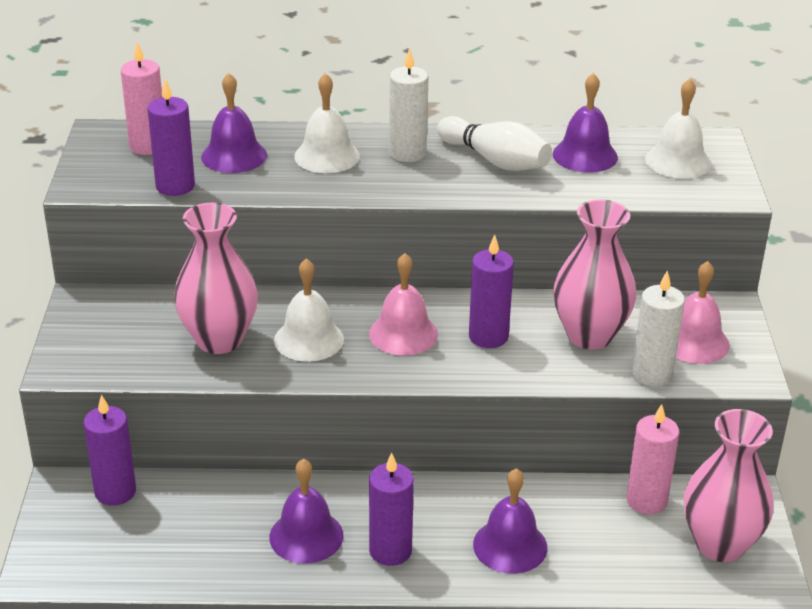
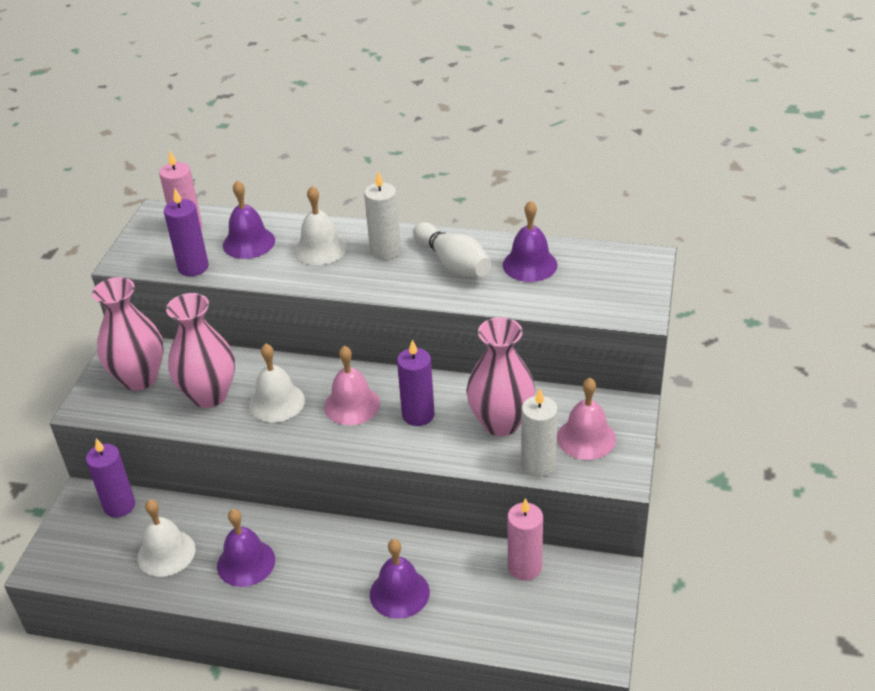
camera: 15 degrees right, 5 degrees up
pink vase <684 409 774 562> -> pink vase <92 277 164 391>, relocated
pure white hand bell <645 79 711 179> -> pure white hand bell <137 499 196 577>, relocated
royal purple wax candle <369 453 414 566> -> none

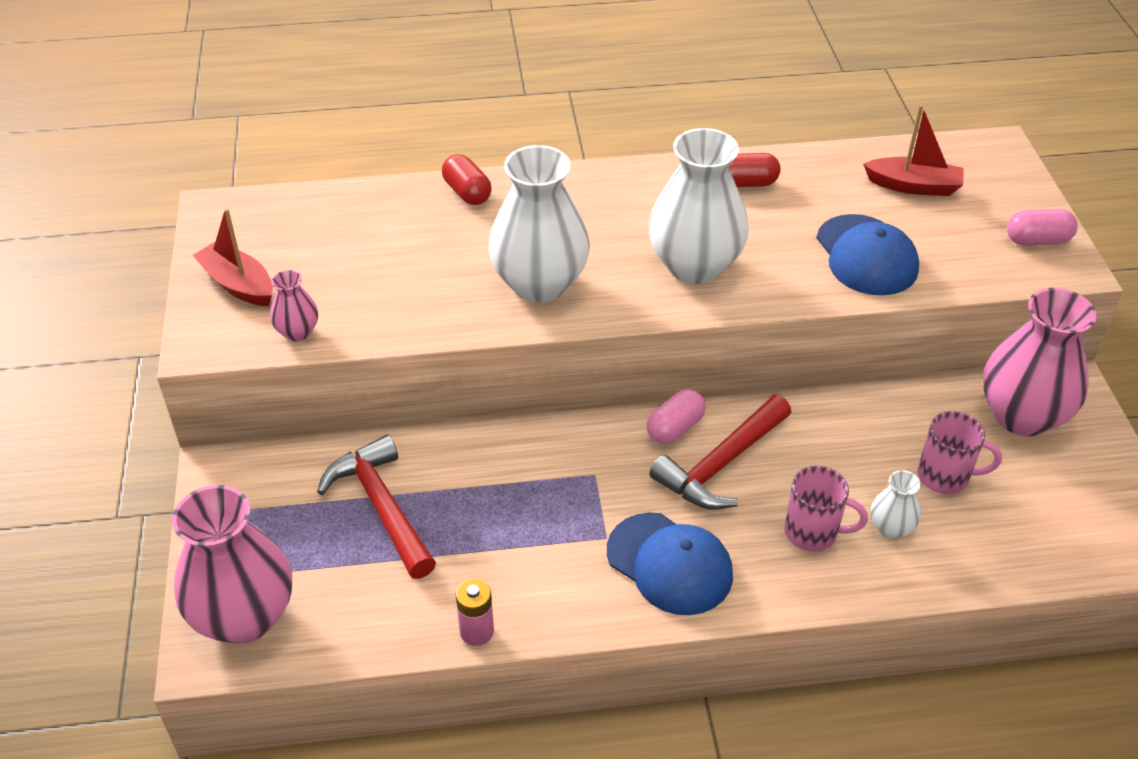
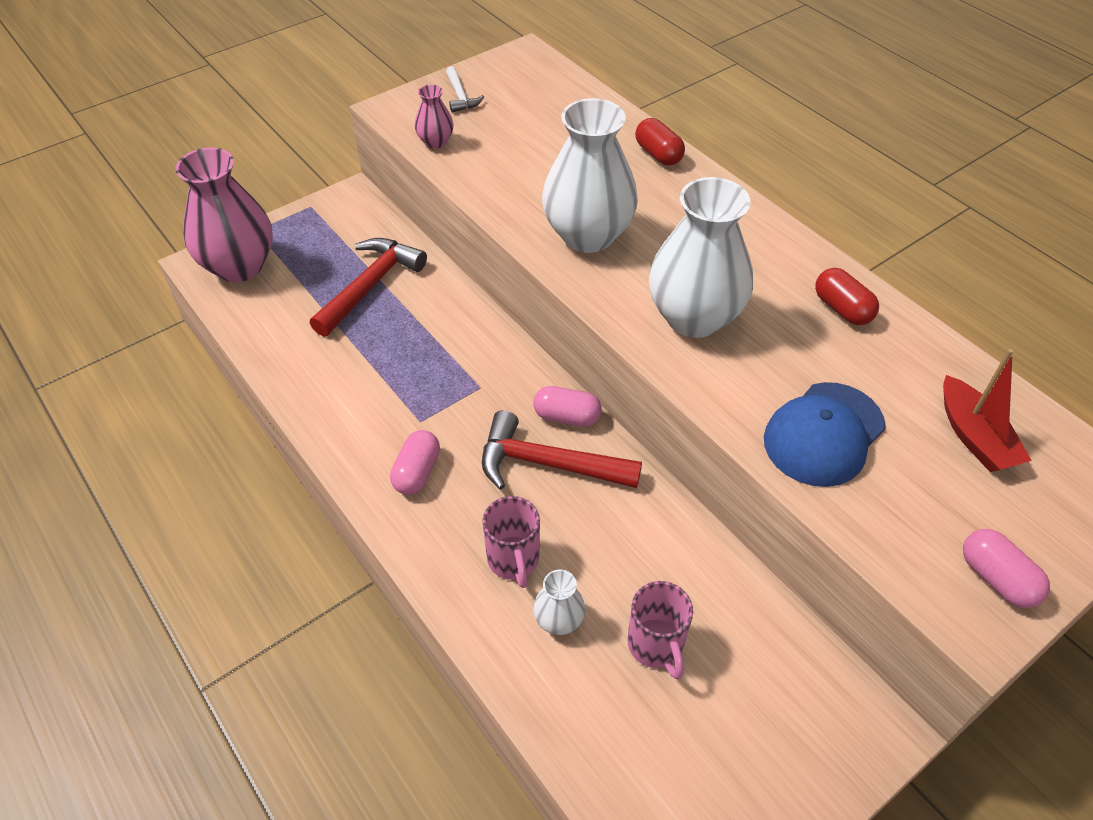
camera: 60 degrees right, 5 degrees up
cobalt baseball cap <607 513 733 615> -> pink capsule <390 430 440 495>
crimson sailboat <192 208 273 306> -> pure white hammer <446 66 484 112>
crimson capsule <442 154 492 205> -> crimson capsule <635 118 685 166>, 60 degrees counterclockwise
pink battery <456 579 494 646> -> none
pink vase <983 288 1097 436> -> none

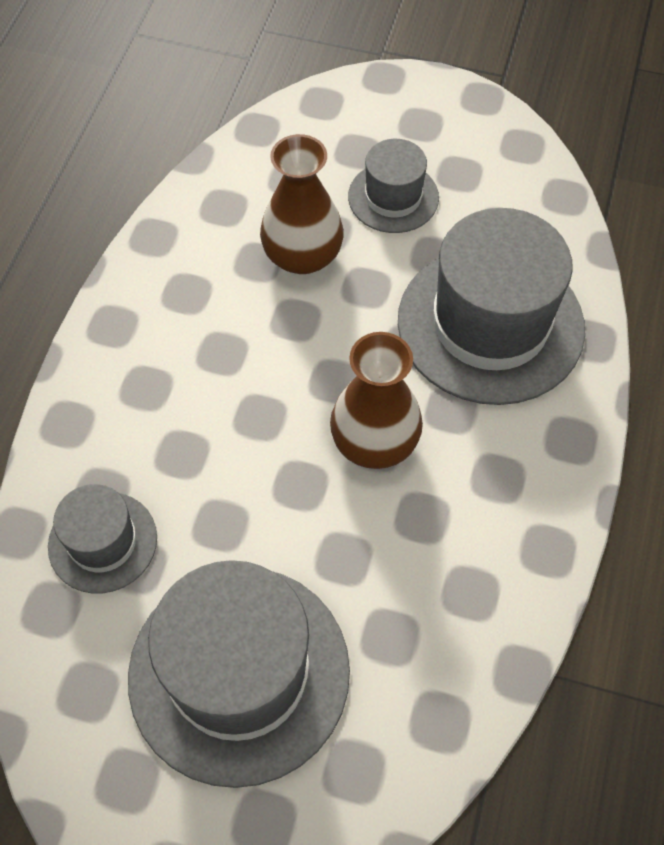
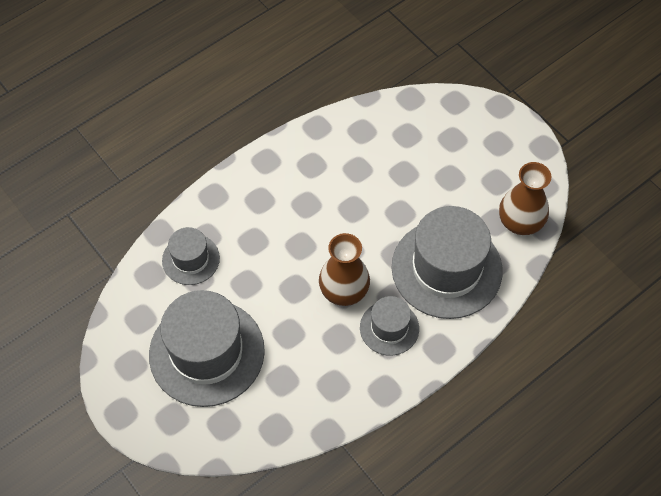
camera: 35 degrees right, 0 degrees up
grey hat <348 139 439 233> -> grey hat <360 296 419 356>, relocated
russet vase <260 134 344 274> -> russet vase <499 162 551 235>, relocated

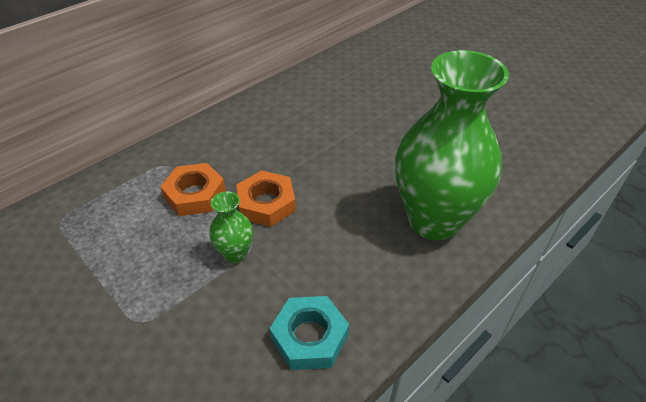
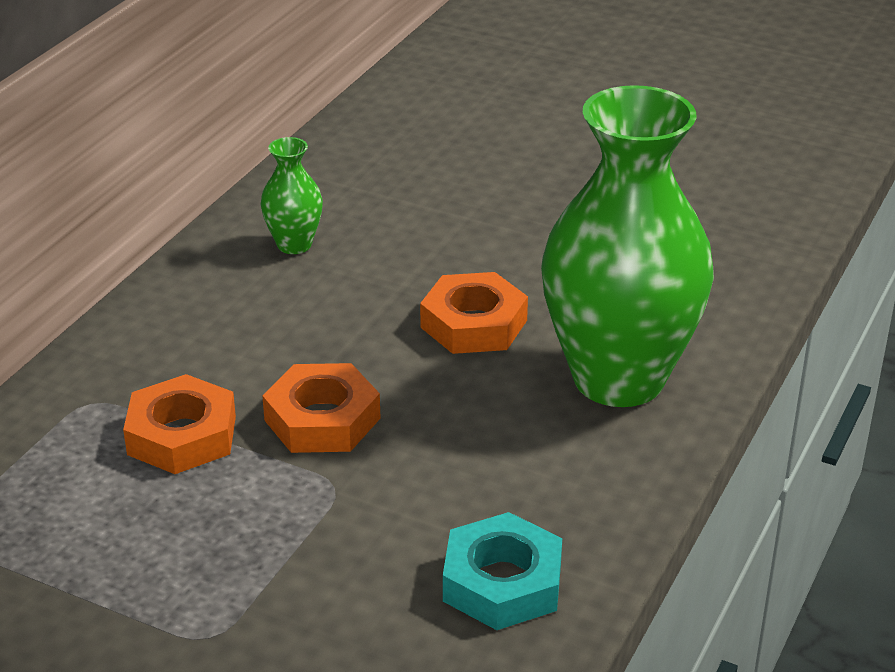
camera: 20 degrees left, 10 degrees down
emerald vase <209 191 253 263> -> emerald vase <261 137 323 254>, relocated
none -> orange-coloured nut <420 272 528 354>

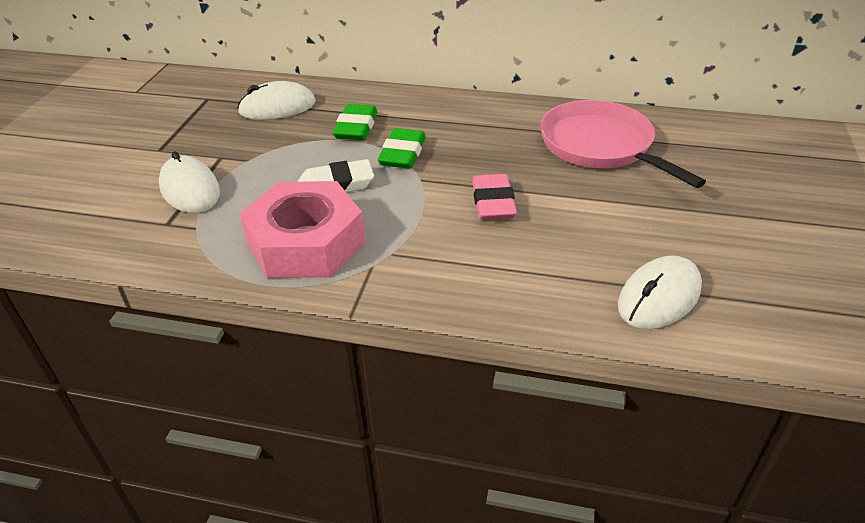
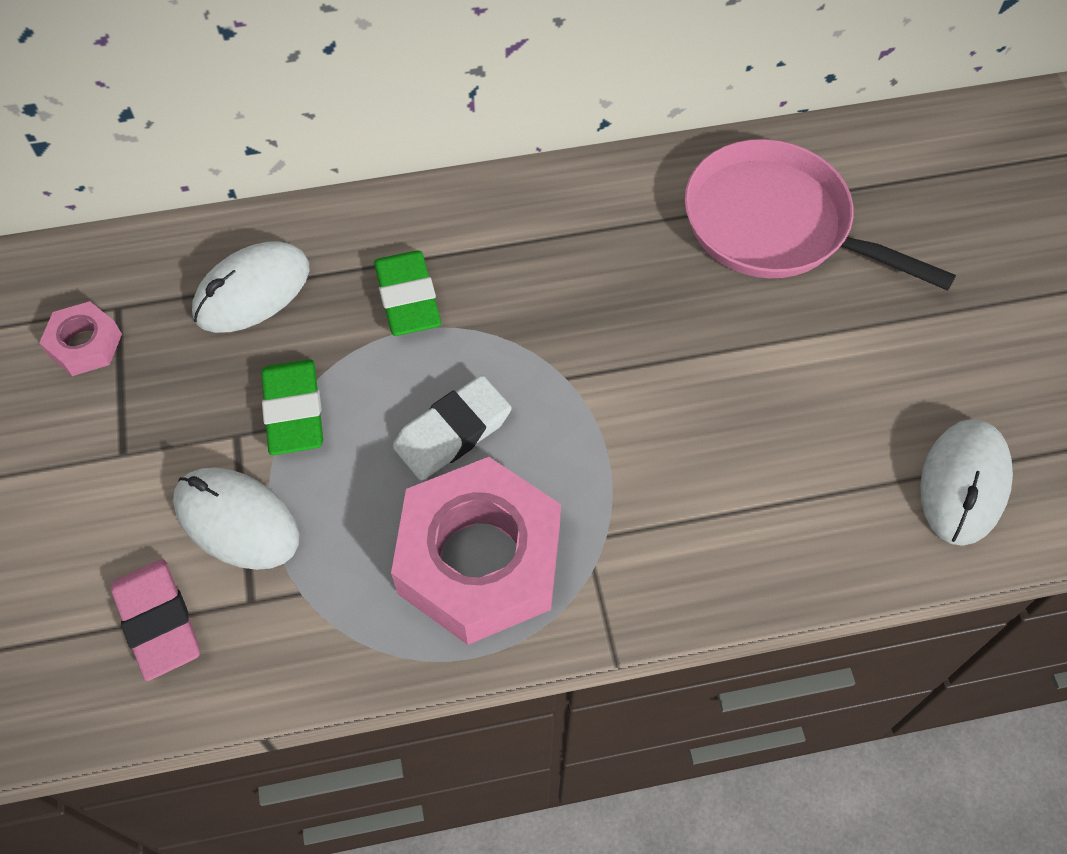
camera: 25 degrees left, 20 degrees up
none -> pink nut <39 301 122 376>
pink gum eraser <472 174 517 220> -> pink gum eraser <111 559 200 681>, relocated
emerald gum eraser <378 128 426 169> -> emerald gum eraser <261 359 323 455>, relocated

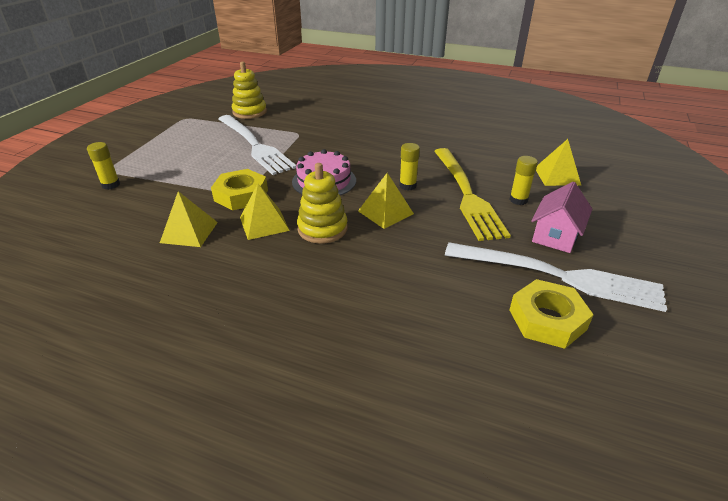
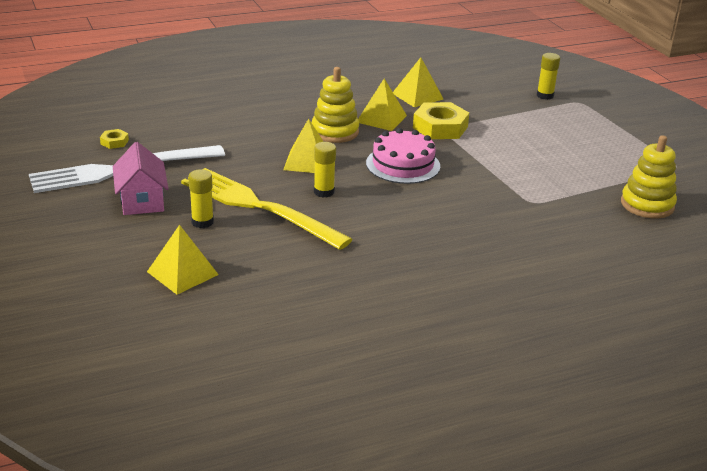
camera: 135 degrees right, 5 degrees down
bright yellow nut <509 279 594 349> -> bright yellow nut <100 129 129 149>, x0.47
pure white fork <218 115 296 175> -> none

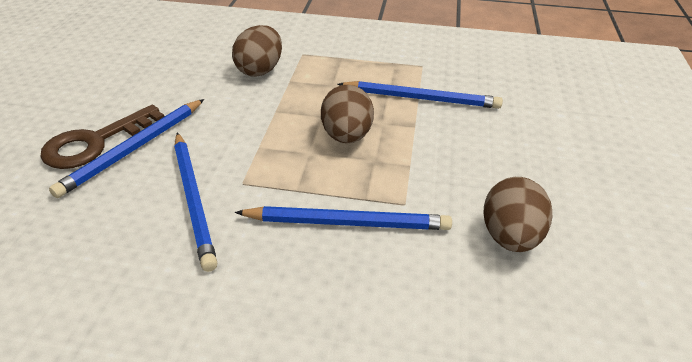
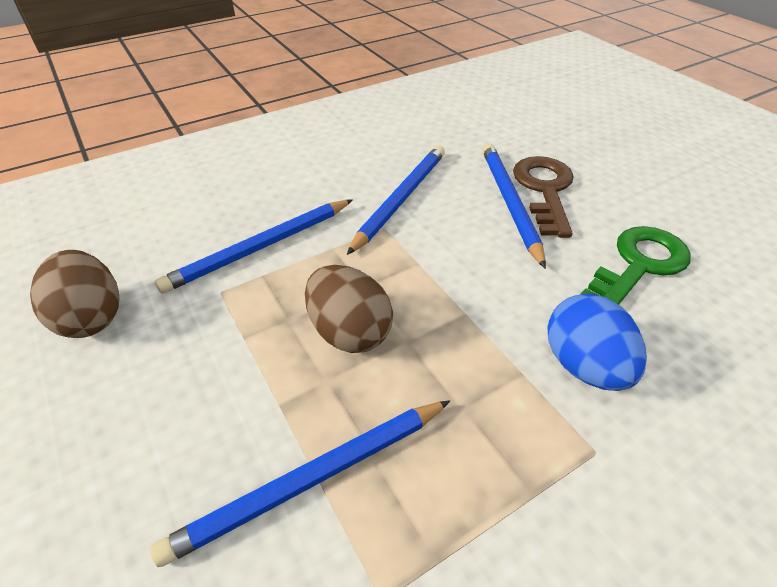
camera: 140 degrees right, 5 degrees up
cobalt pencil <174 132 217 272> -> cobalt pencil <347 146 445 255>, 90 degrees clockwise
russet egg shape <232 25 282 77> -> cobalt egg shape <547 293 647 391>
none -> emerald key <580 226 691 305>

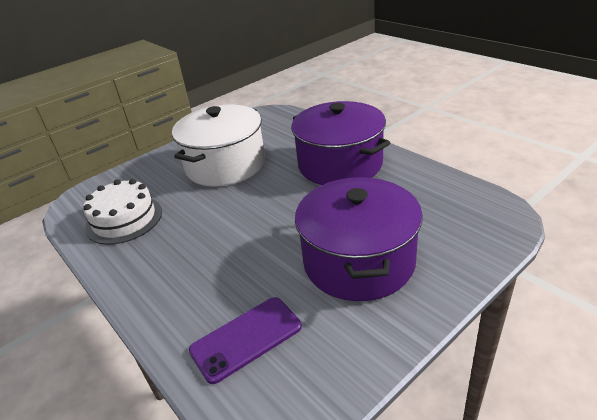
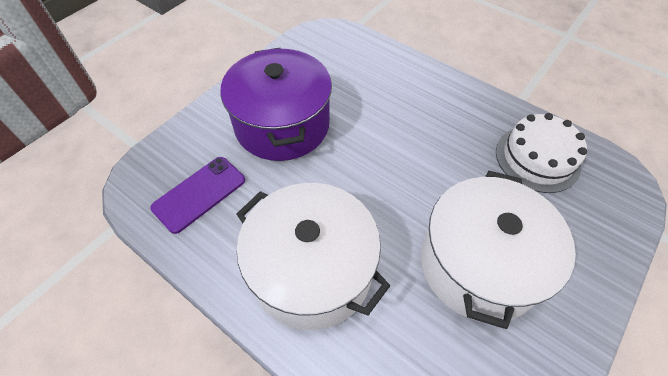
camera: 165 degrees right, 20 degrees up
royal purple phone <189 297 302 384> -> royal purple phone <150 157 245 234>, relocated
royal purple stockpot <291 101 390 185> -> pure white stockpot <237 183 390 330>

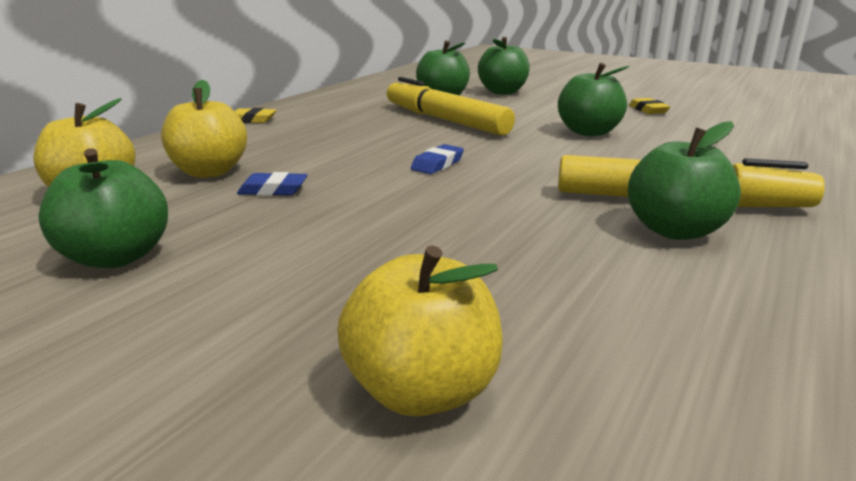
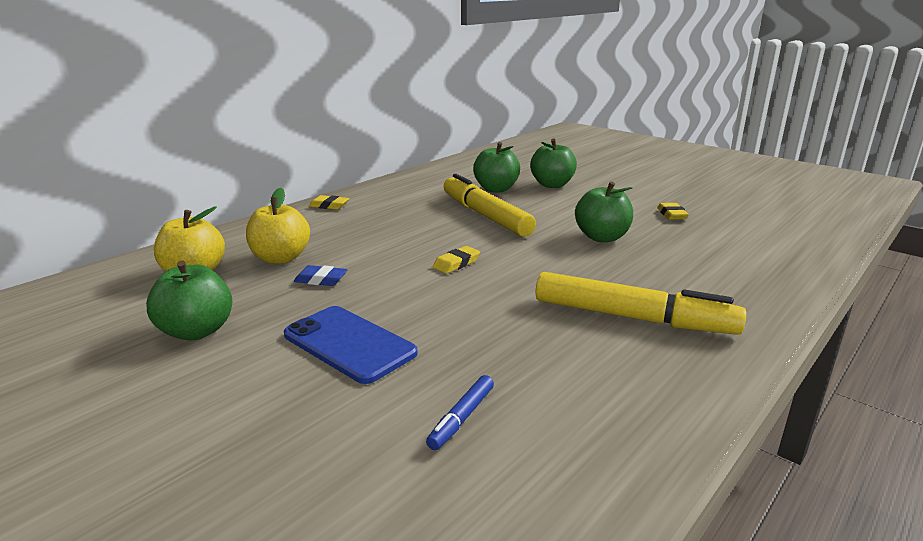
camera: 10 degrees right, 0 degrees up
none -> cobalt phone <284 306 418 384>
none -> cobalt marker pen <426 375 494 450>
cobalt gum eraser <411 144 464 174> -> bright yellow gum eraser <433 246 480 274>
bright yellow apple fruit <338 246 503 417> -> none
emerald apple fruit <628 121 741 240> -> none

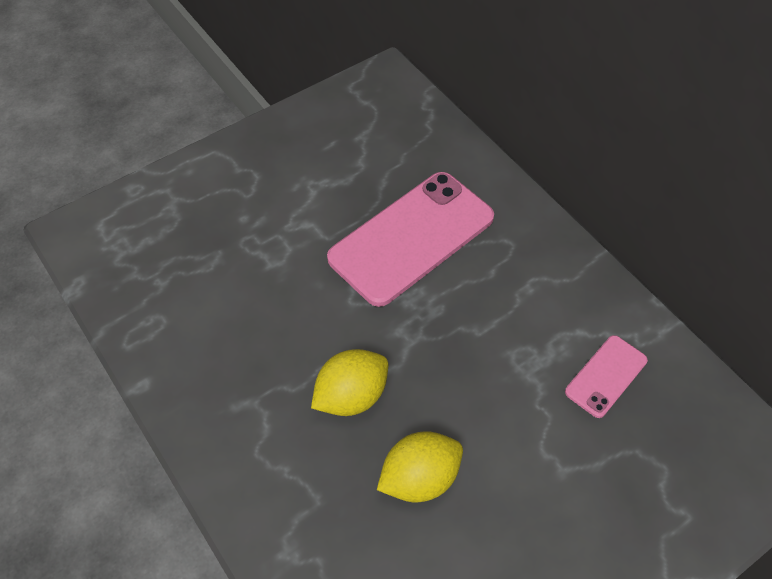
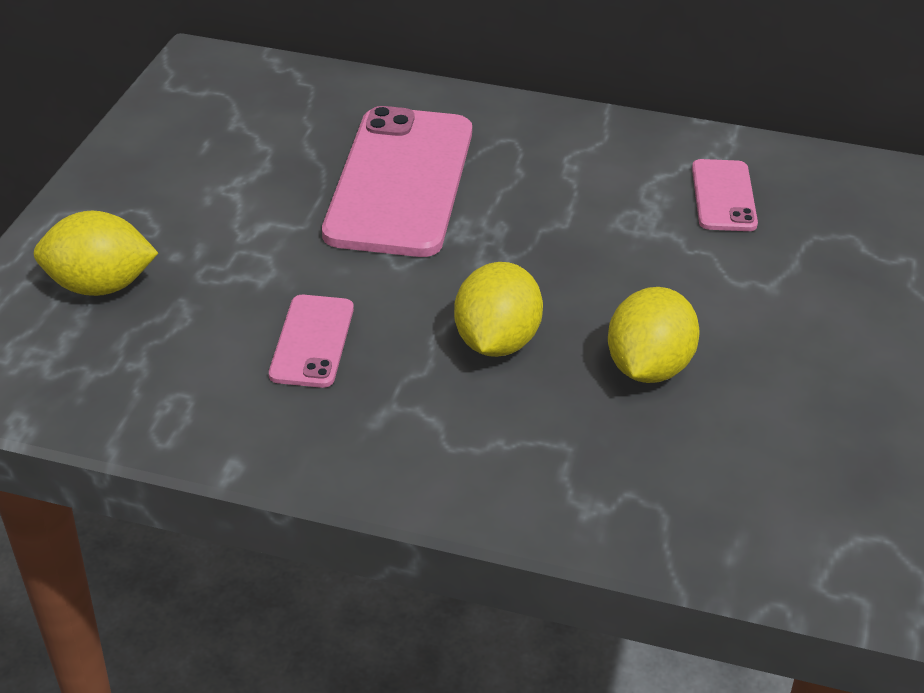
camera: 40 degrees left, 15 degrees down
none -> bright yellow toy lemon <34 211 158 296>
none -> pink phone <269 295 354 388>

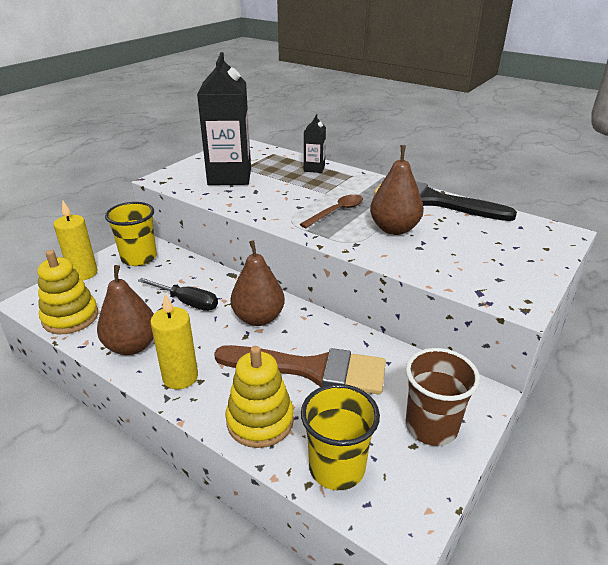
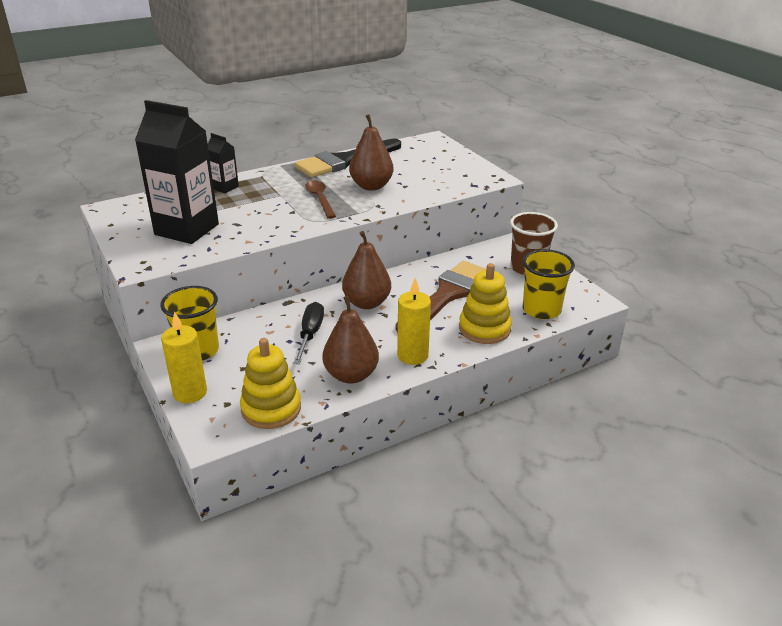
camera: 65 degrees left, 0 degrees up
black flat screwdriver <138 278 218 311> -> black flat screwdriver <293 302 324 364>, 45 degrees counterclockwise

